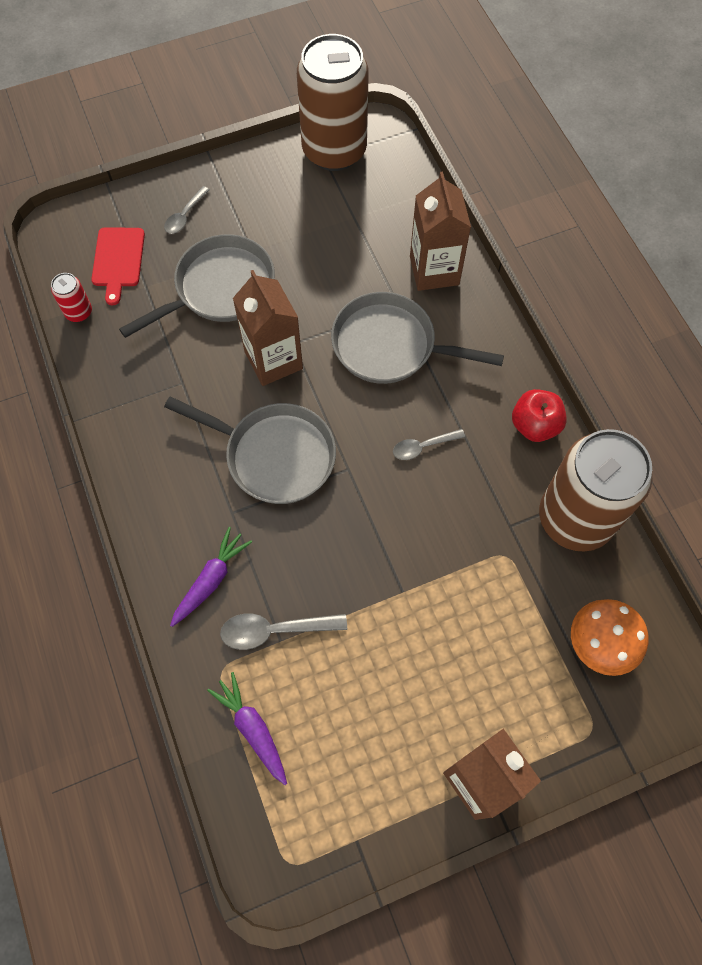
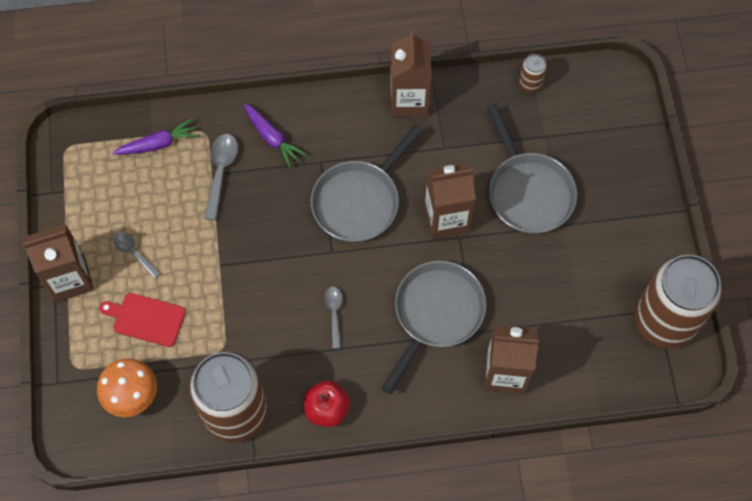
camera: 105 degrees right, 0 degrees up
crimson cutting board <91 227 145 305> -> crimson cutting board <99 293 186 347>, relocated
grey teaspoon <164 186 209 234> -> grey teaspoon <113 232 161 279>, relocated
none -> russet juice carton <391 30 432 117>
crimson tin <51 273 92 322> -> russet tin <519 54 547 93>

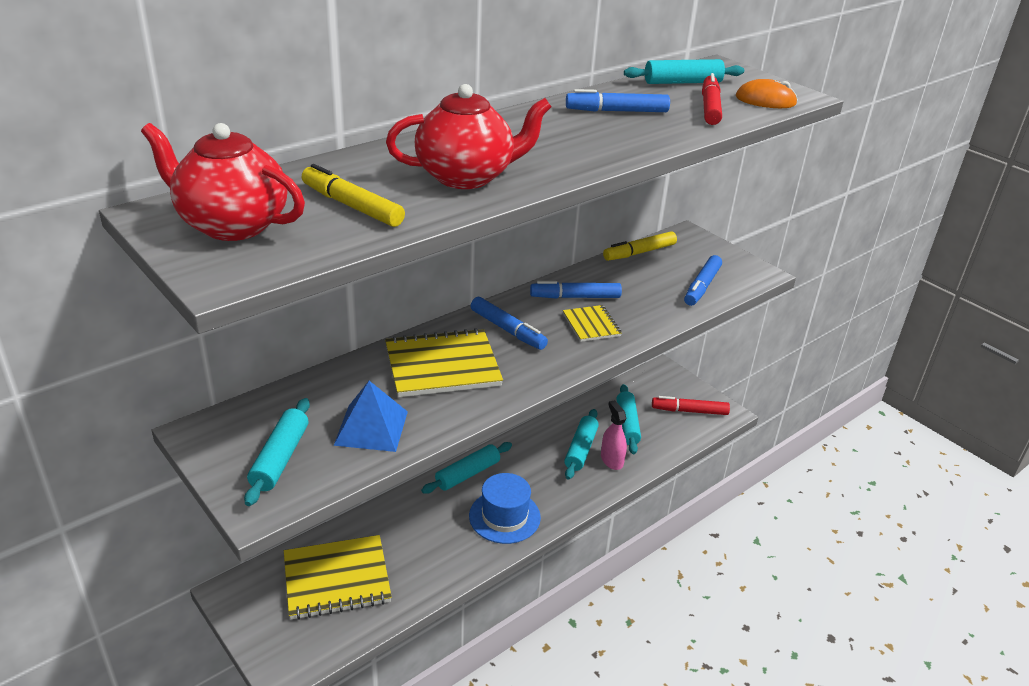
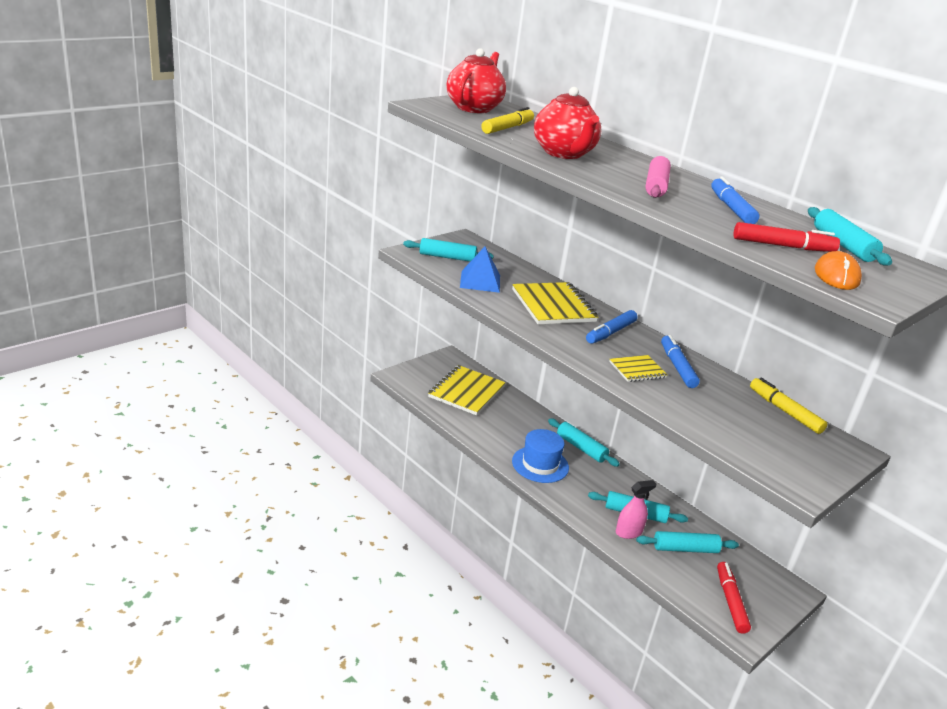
camera: 85 degrees right, 5 degrees down
bright yellow notebook <284 535 392 620> -> bright yellow notebook <428 365 506 415>, 45 degrees clockwise
none -> pink pastry roller <645 156 671 198>
cobalt marker pen <684 255 722 306> -> none

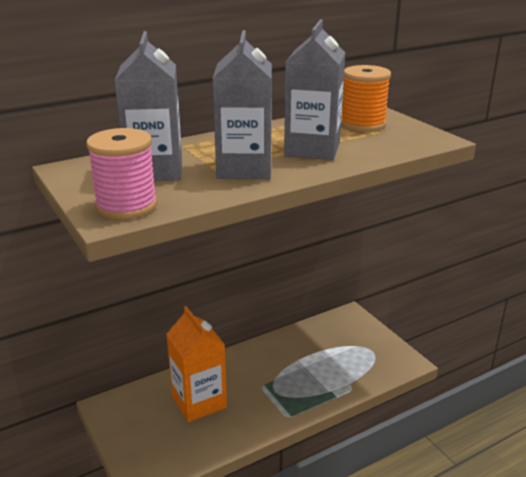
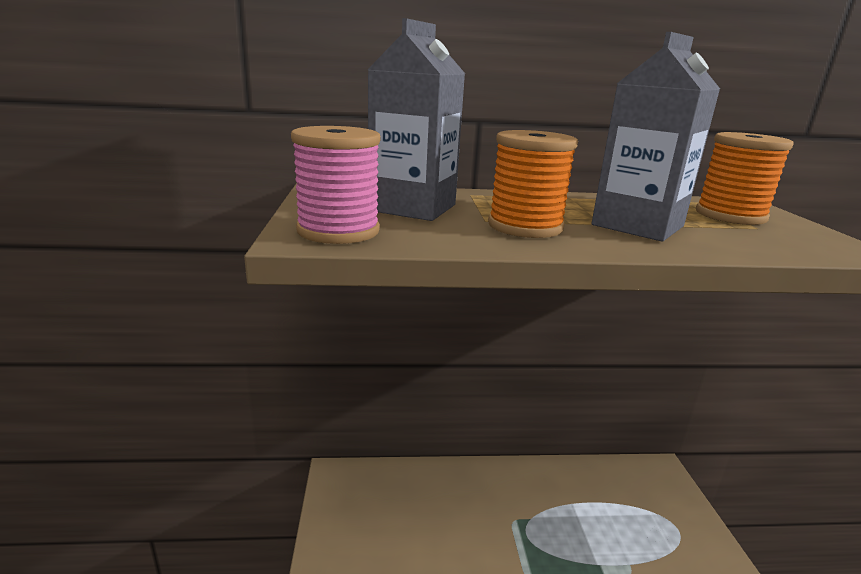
camera: 25 degrees right, 5 degrees down
grey juice carton <213 30 272 179> -> orange-coloured spool <488 130 578 238>
orange-coloured juice carton <166 306 227 422> -> none

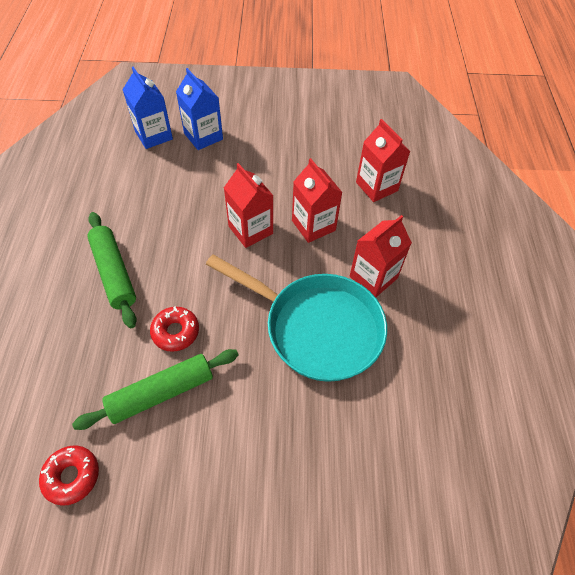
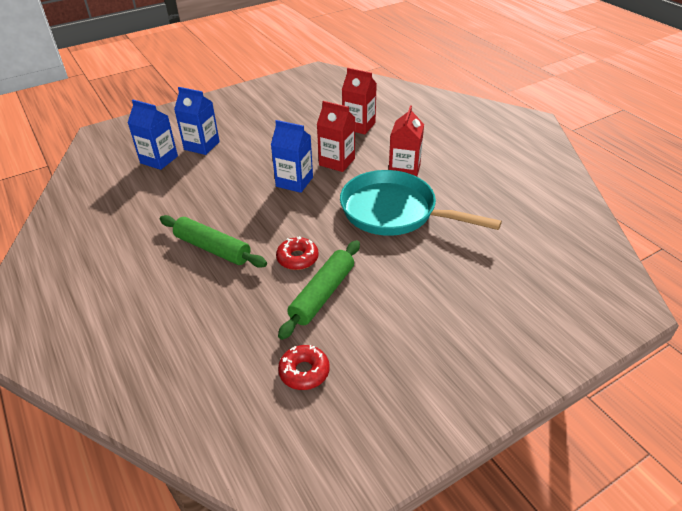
camera: 30 degrees left, 15 degrees down
crimson juice carton <224 163 274 248> -> cobalt juice carton <271 120 313 193>
teal skillet <206 255 387 382> -> teal skillet <340 170 502 236>, 150 degrees counterclockwise

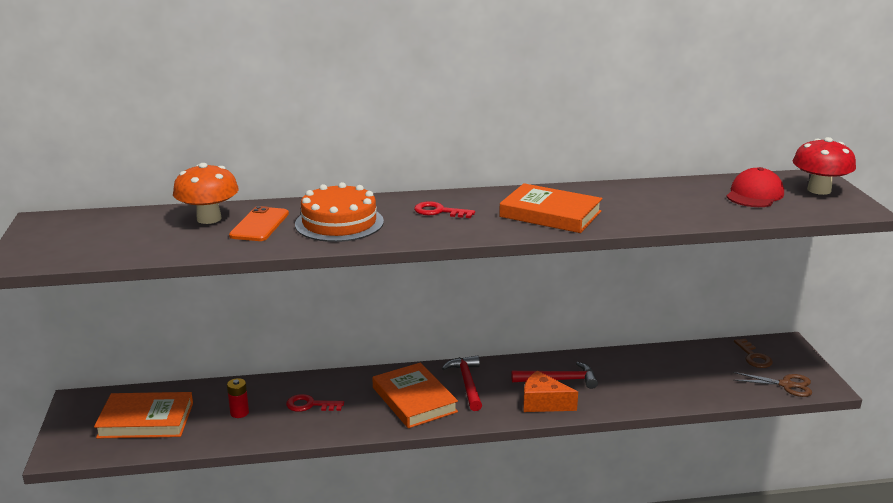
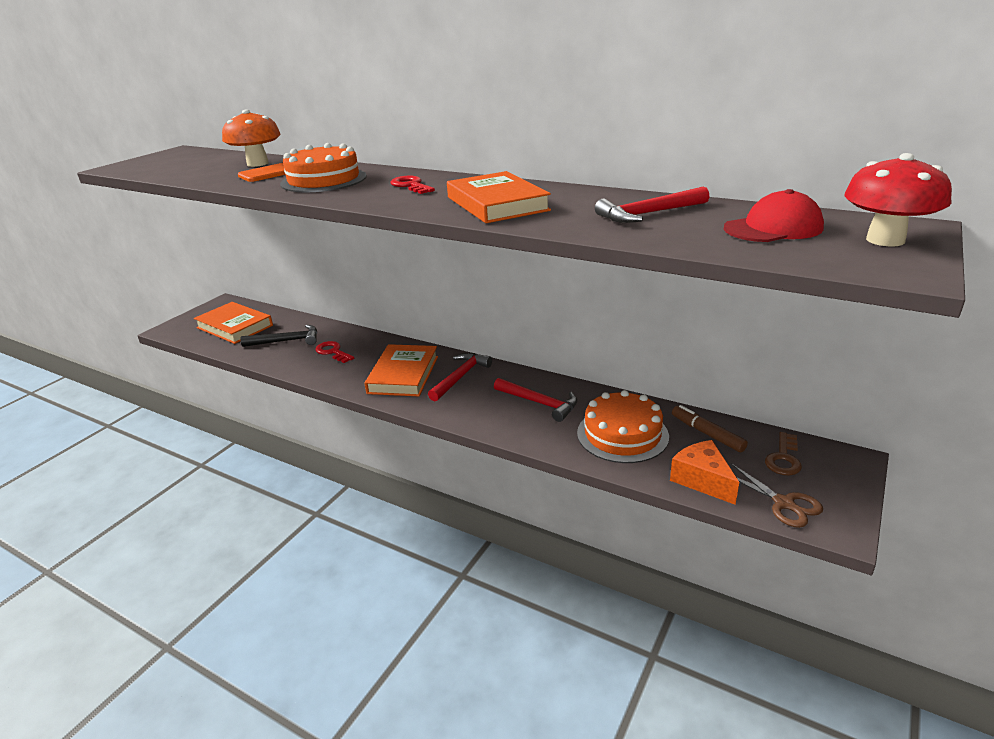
camera: 40 degrees right, 5 degrees up
crimson battery <227 378 249 418> -> black hammer <240 325 317 347>
none -> orange-coloured gateau <577 390 669 463>
none -> crimson hammer <595 187 709 223>
orange-coloured piece of cheese <523 371 578 412> -> orange-coloured piece of cheese <670 440 739 505>, relocated
none -> russet marker pen <672 405 748 452>

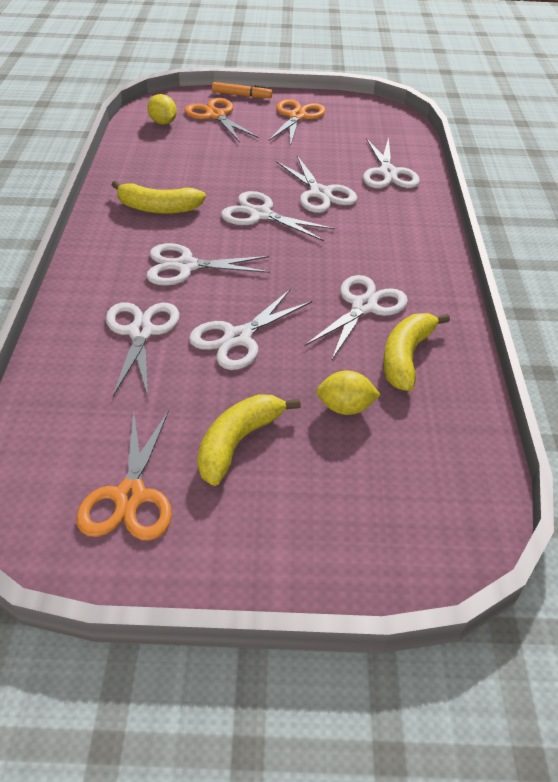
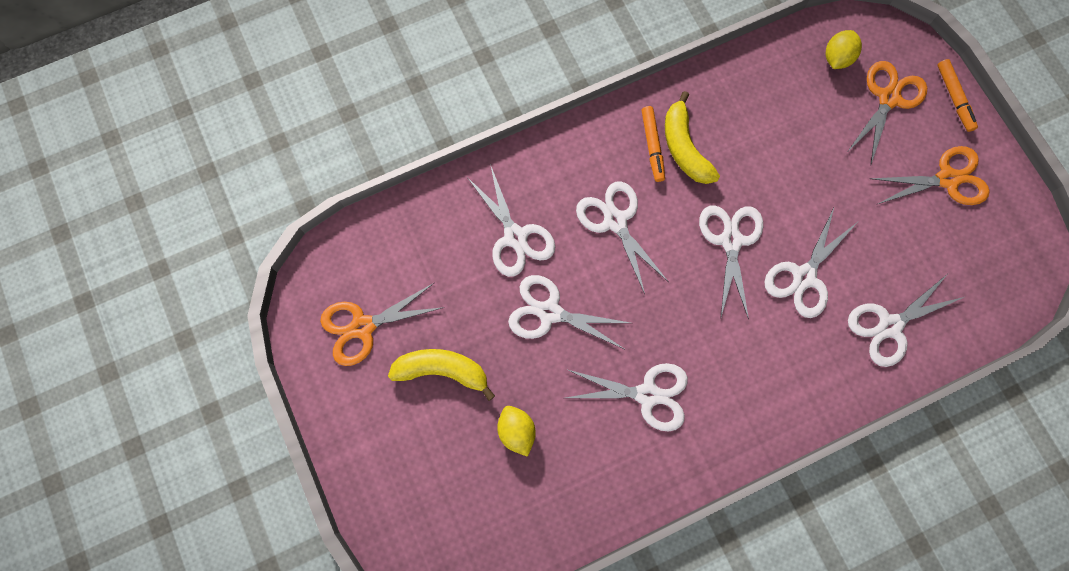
camera: 65 degrees right, 30 degrees up
pure white scissors <106 302 180 396> -> pure white scissors <467 164 555 277>, 90 degrees clockwise
none -> orange-coloured marker pen <641 106 665 182>
bright yellow toy banana <383 313 450 391> -> none

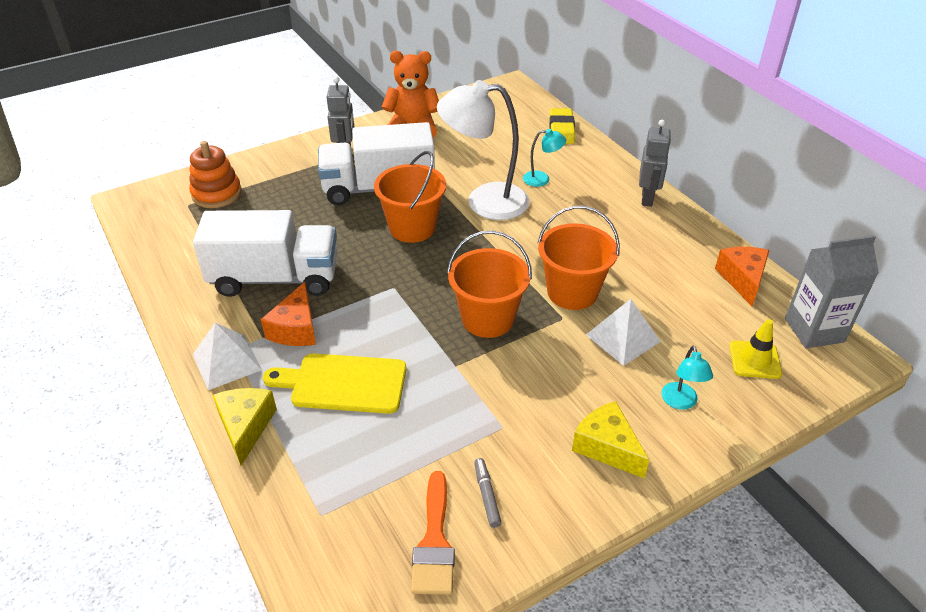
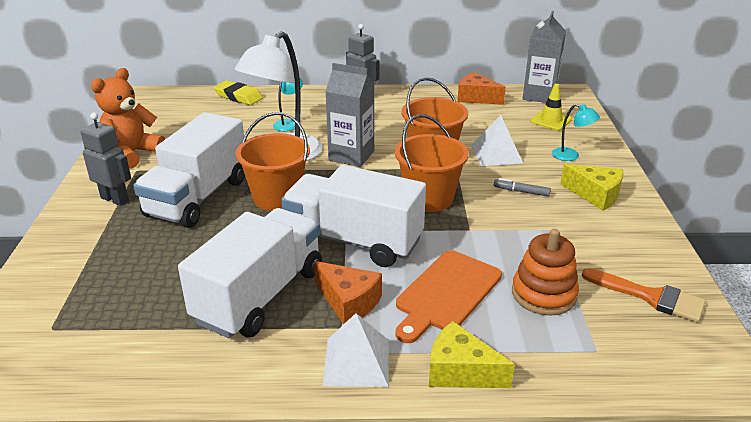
camera: 60 degrees left, 10 degrees down
none -> pure white toy truck <281 165 426 267>
none -> grey juice carton <325 63 374 167>
bright yellow cutting board <263 353 406 414> -> orange-coloured cutting board <396 250 502 343>
grey marker pen <474 458 502 528> -> grey marker pen <494 178 551 196>, relocated
orange-coloured stacking rings <189 141 242 208> -> orange-coloured stacking rings <512 229 579 316>, relocated
bright yellow piece of cheese <572 401 649 478> -> bright yellow piece of cheese <560 164 623 211>, 135 degrees counterclockwise

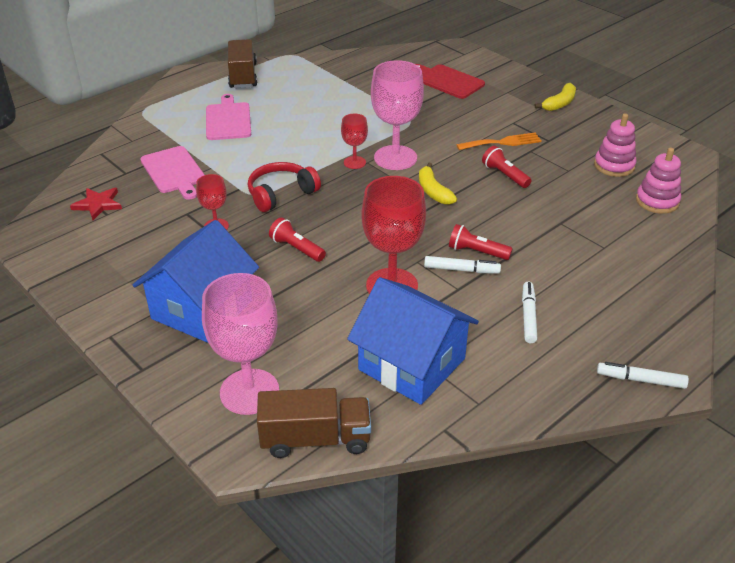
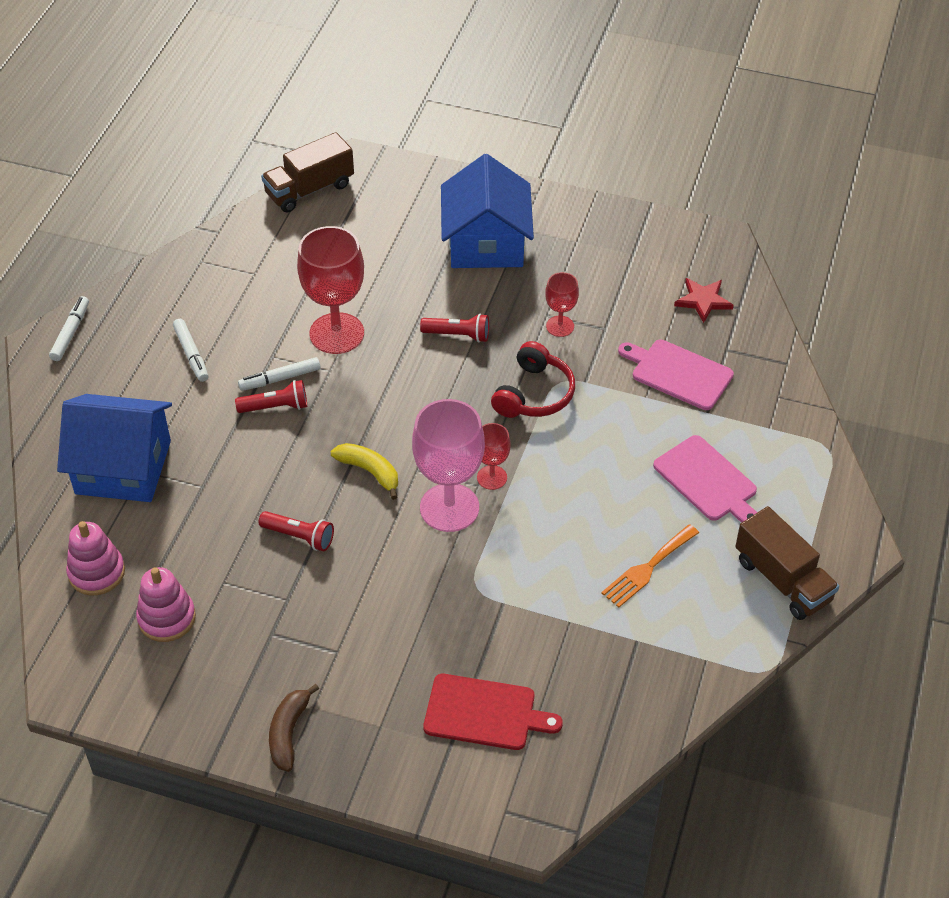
camera: 150 degrees right, 10 degrees up
pure white marker pen <597 362 689 389> -> pure white marker pen <49 296 89 361>, 60 degrees counterclockwise
cobalt cottage <347 277 479 405> -> cobalt cottage <57 394 172 502>, relocated
bright yellow toy banana <535 83 576 111> -> russet toy banana <269 684 319 772>
orange-coloured fork <456 132 542 150> -> orange-coloured fork <601 524 699 608>, relocated
pink goblet <202 273 279 415> -> none

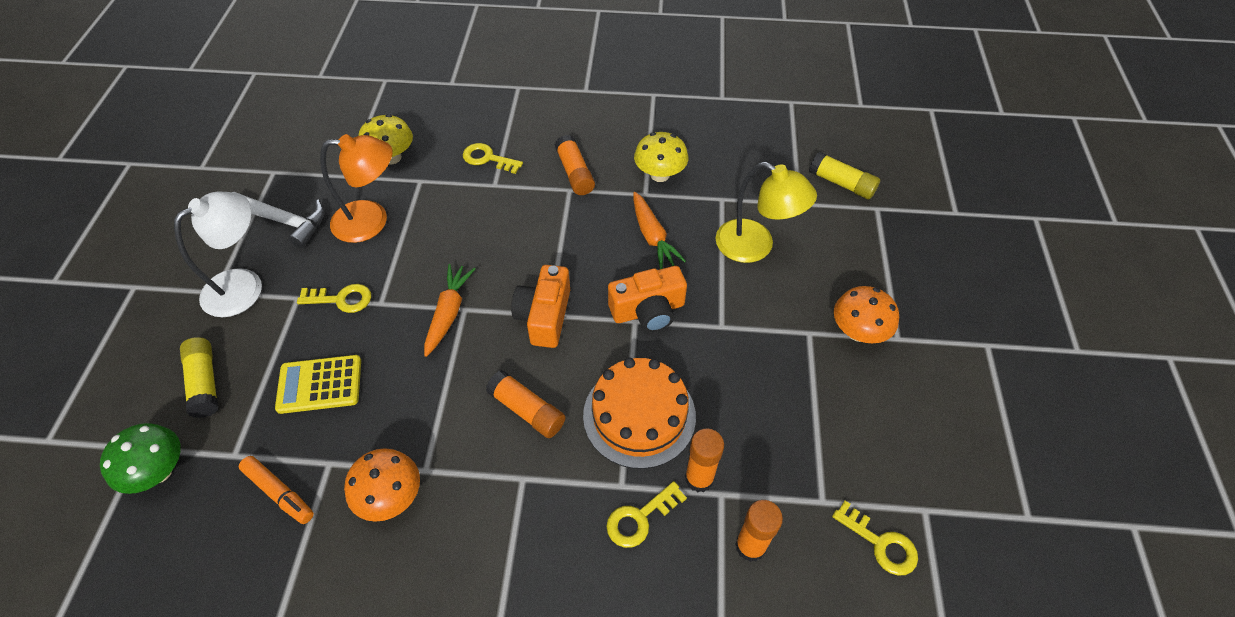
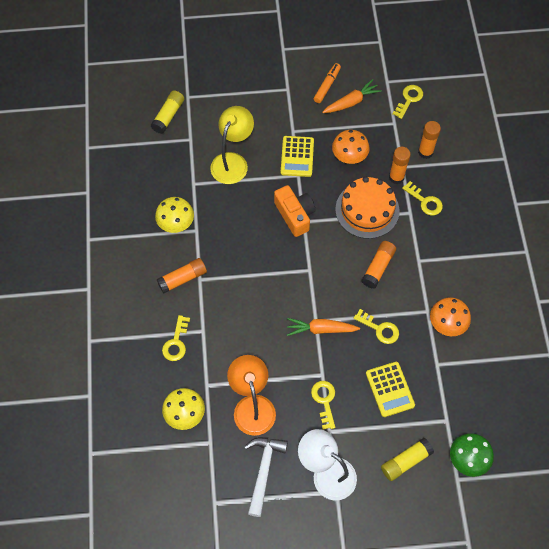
camera: 100 degrees left, 10 degrees up
none -> bright yellow calculator <281 136 314 177>
orange-coloured marker pen <239 456 314 524> -> orange-coloured marker pen <314 63 341 103>, relocated
orange-coloured root vegetable <633 192 686 269> -> orange-coloured root vegetable <322 79 382 113>, relocated
orange-coloured fungus <834 286 899 344> -> orange-coloured fungus <332 130 370 164>, relocated
none -> bright yellow key <354 309 399 344>
orange-coloured compact camera <511 265 570 348> -> none

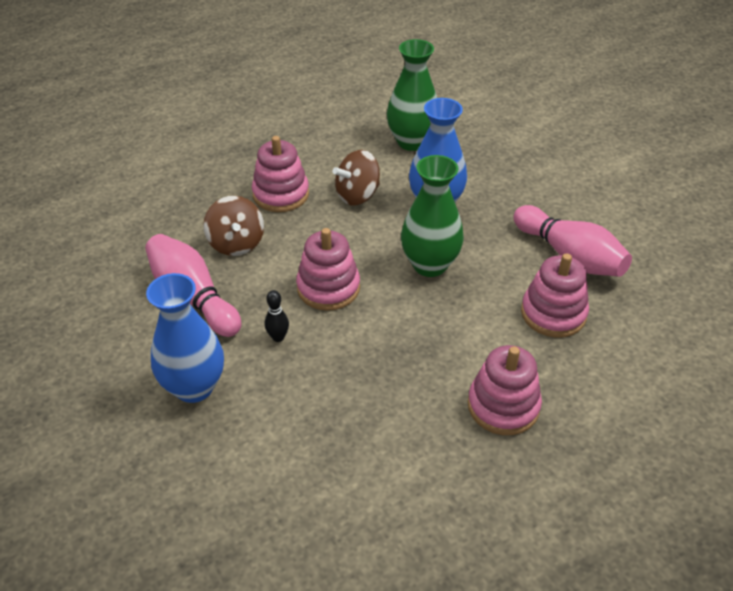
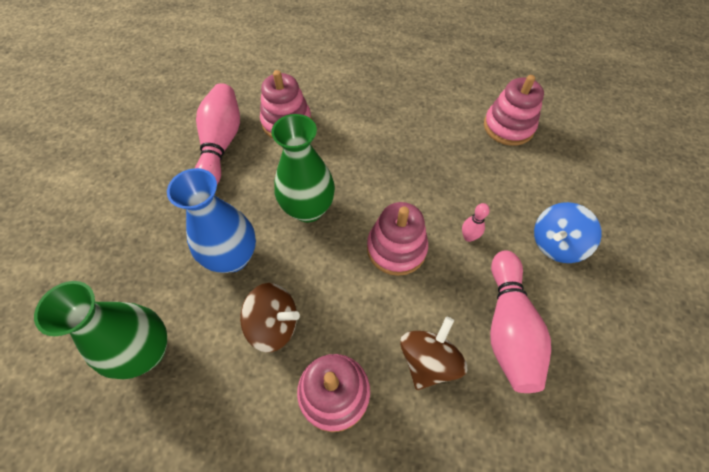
camera: 135 degrees left, 15 degrees up
black tenpin <265 290 289 342> -> pink tenpin <462 203 490 242>
pink stacking rings <468 345 542 435> -> pink stacking rings <484 75 544 146>, relocated
cobalt vase <146 273 224 403> -> cobalt whirligig <534 202 602 263>

